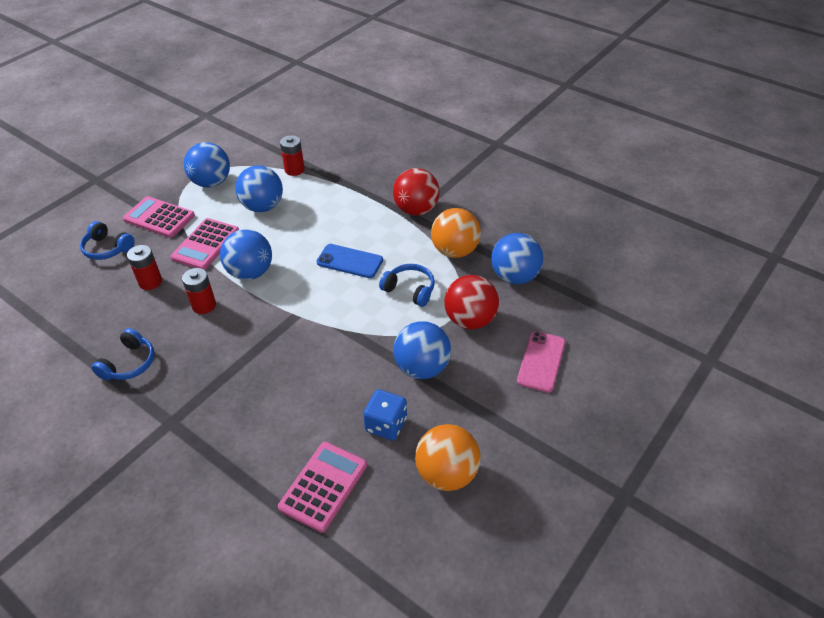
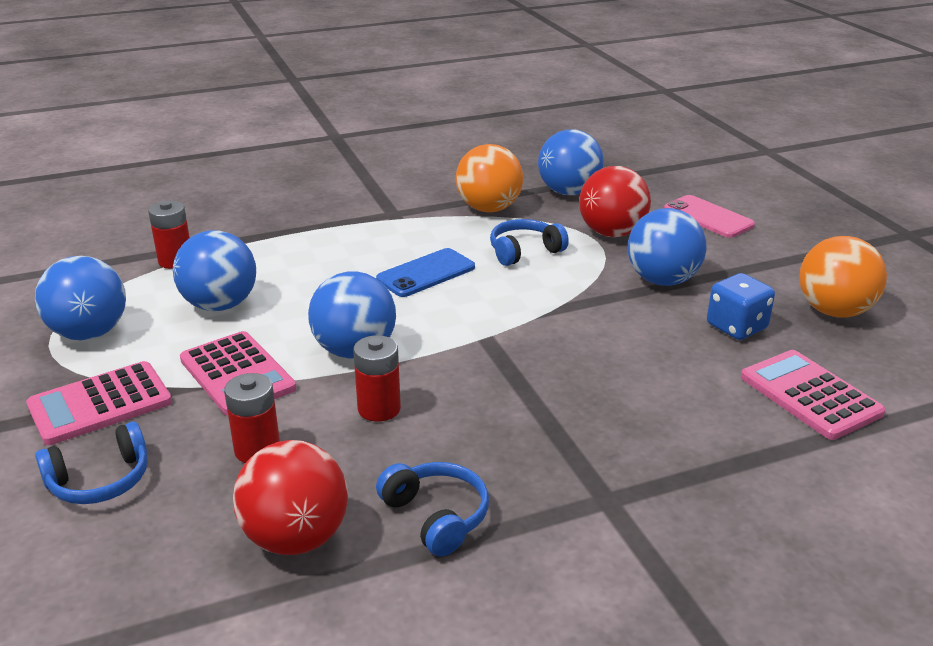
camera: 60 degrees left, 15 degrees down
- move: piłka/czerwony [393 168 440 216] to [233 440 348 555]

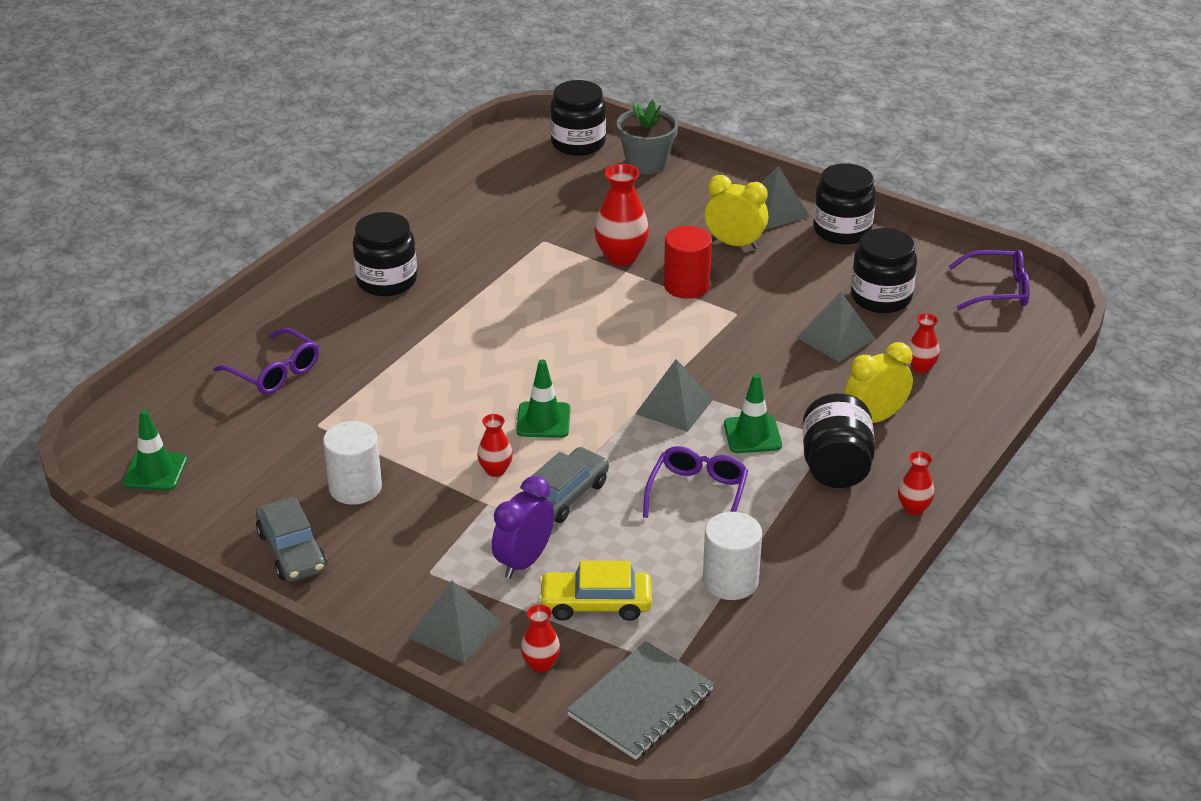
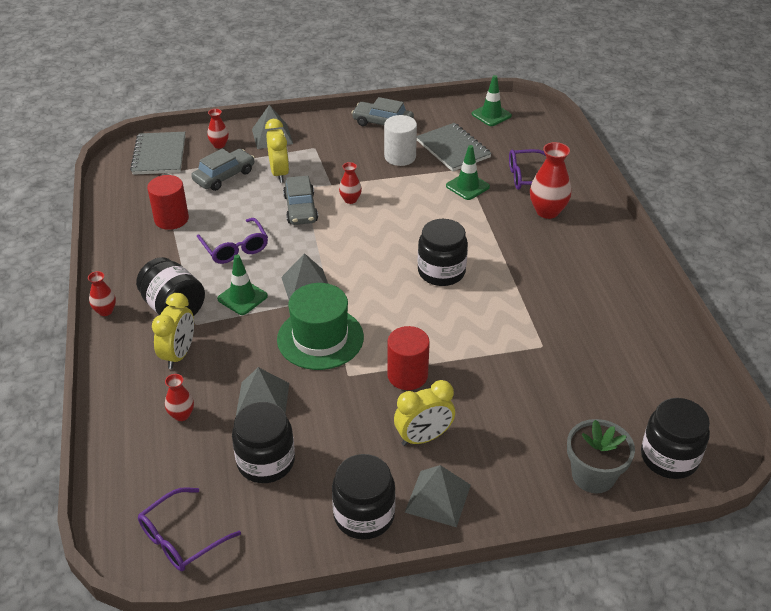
camera: 135 degrees right, 5 degrees up
- recolor: walec/biały [703 512 762 600] to walec/czerwony [147 175 189 230]
- recolor: samochód/żółty [538 561 652 621] to samochód/szary [191 148 255 191]
- recolor: budzik/fioletowy [492 476 554 579] to budzik/żółty [265 119 289 183]
- insert: kapelusz/zielony [277 283 364 370]
- insert: zeszyt/szary [417 123 492 172]
- move: słoik/czarny [353 212 417 296] to [418 219 468 286]
- move: pachołek/zielony [516 359 571 438] to [446 145 490 200]
- move: wazon/czerwony [594 164 649 266] to [530 142 571 219]

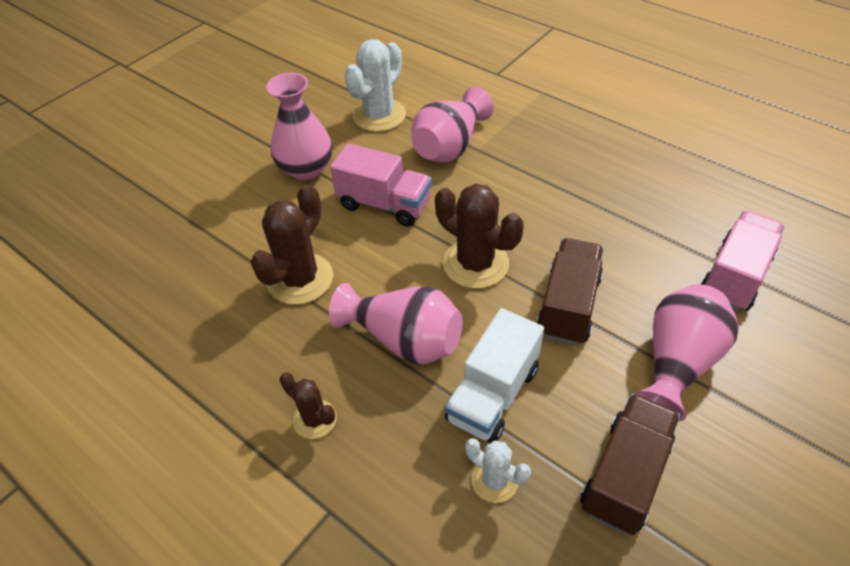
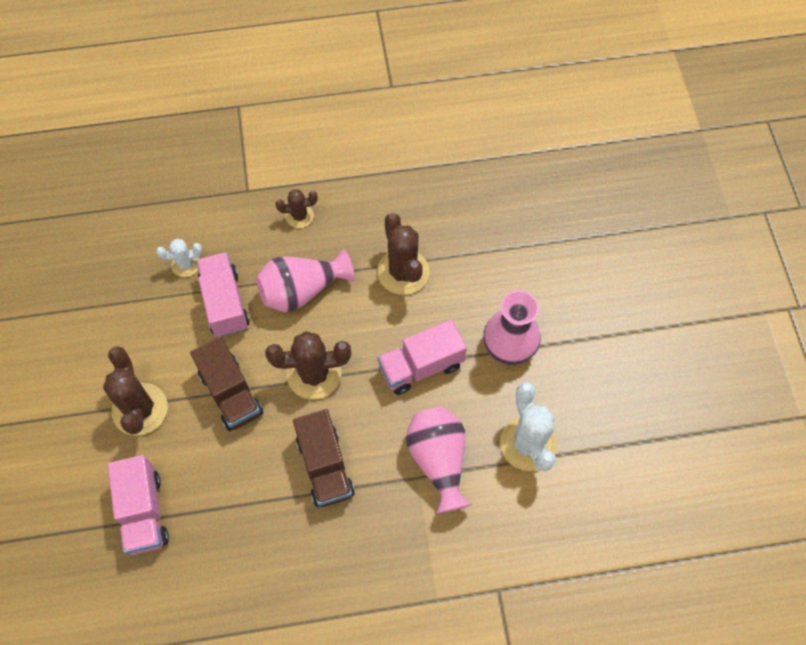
camera: 130 degrees right, 15 degrees up
- replace: wazon/różowy [635 284 739 421] to kaktus/brązowy [103 346 168 436]
- recolor: ciężarówka/biały [445 308 544 443] to ciężarówka/różowy [196 252 250 337]
- move: ciężarówka/brązowy [581 393 680 535] to [293 409 355 507]

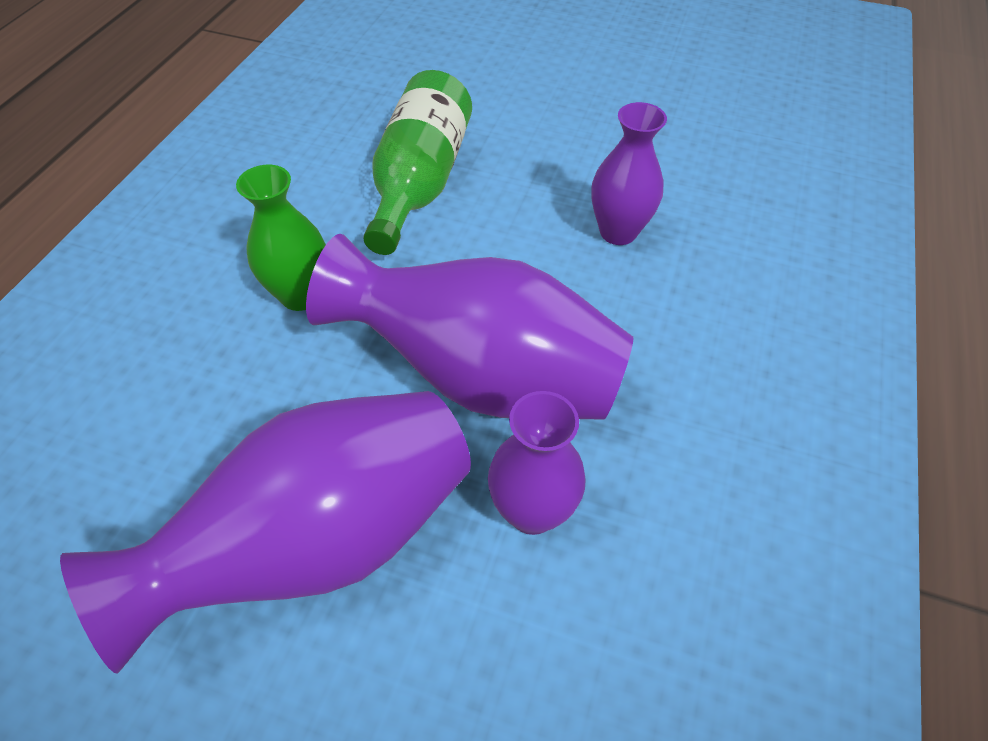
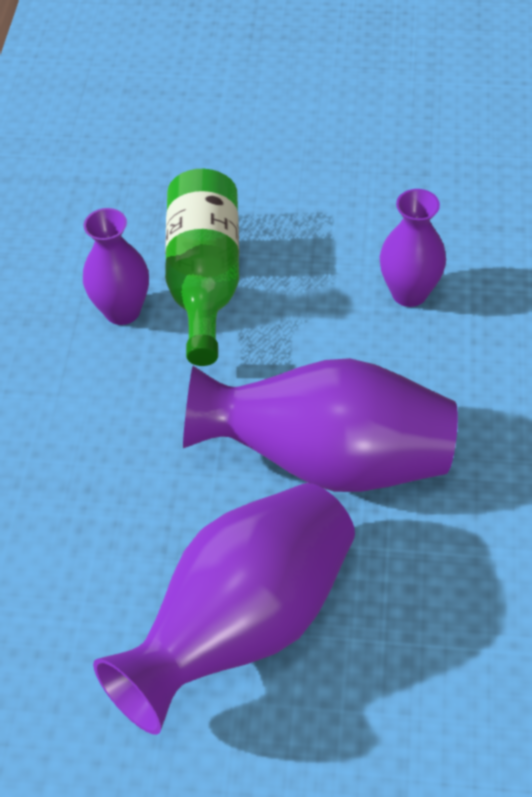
camera: 10 degrees left, 0 degrees up
- move: wazon/fioletowy [488 391 586 535] to [83 208 149 325]
- delete: wazon/zielony [236 165 326 311]

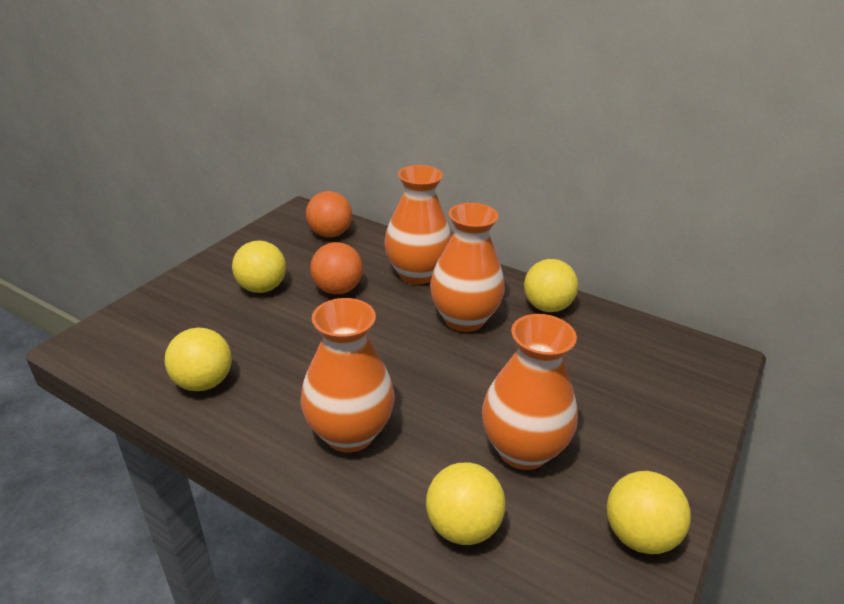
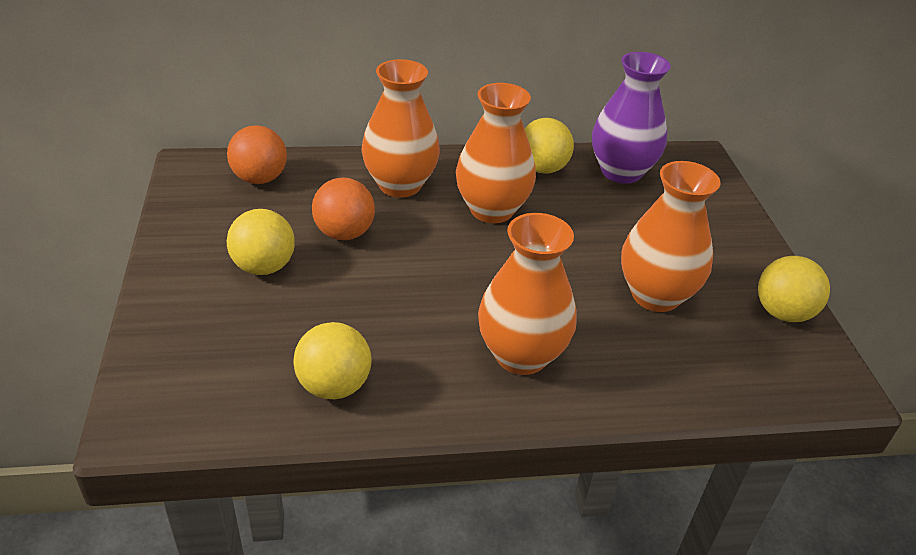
camera: 40 degrees left, 5 degrees up
- insert: wazon/fioletowy [592 52 671 184]
- delete: piłka/żółty [426 462 506 545]

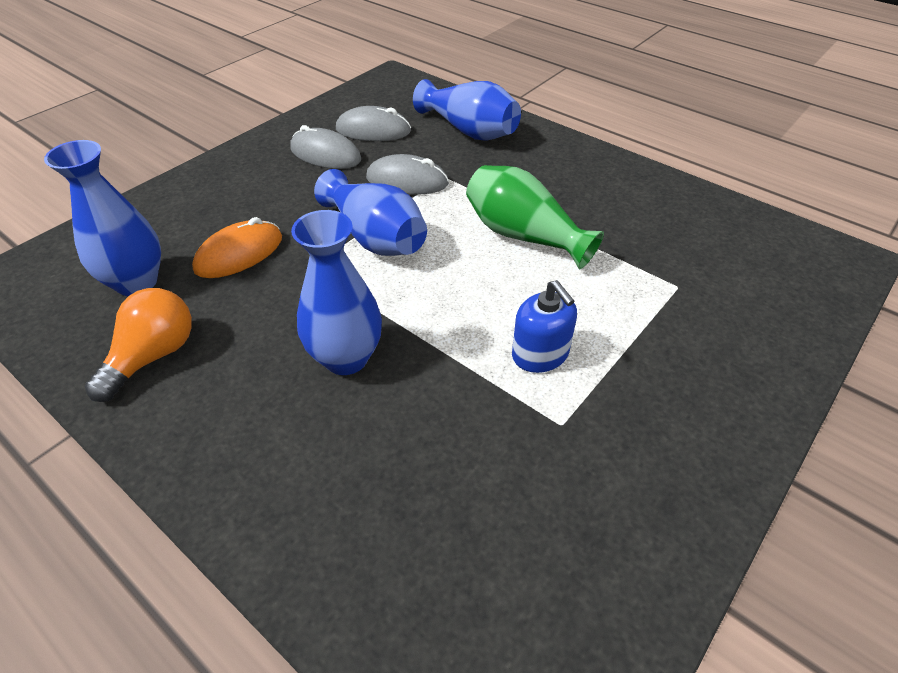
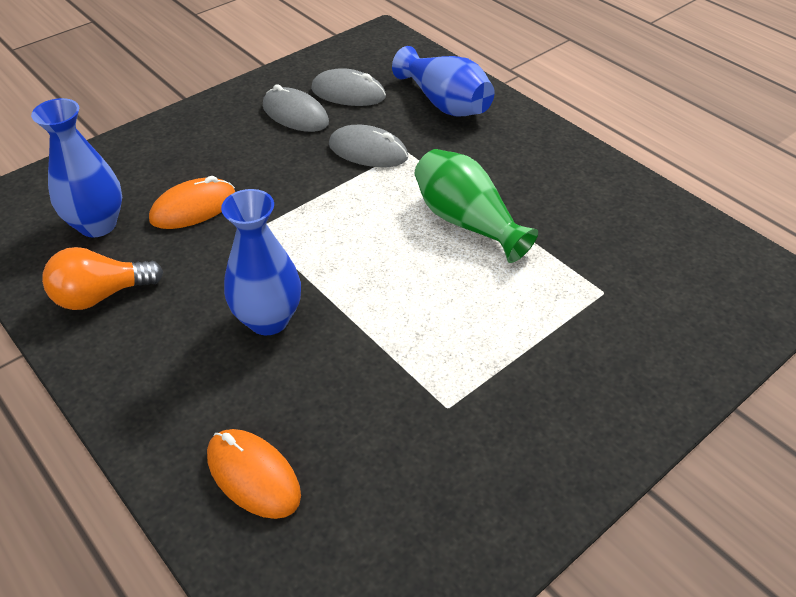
camera: 10 degrees right, 0 degrees up
- rotate: żarówka/pomarańczowy [85 288 192 402] = [42 247 163 310] 150 degrees counterclockwise
- insert: myszka/pomarańczowy [207 429 301 519]
- delete: wazon/niebieski [314 169 427 256]
- delete: dozownik mydła/niebieski [512 280 577 373]

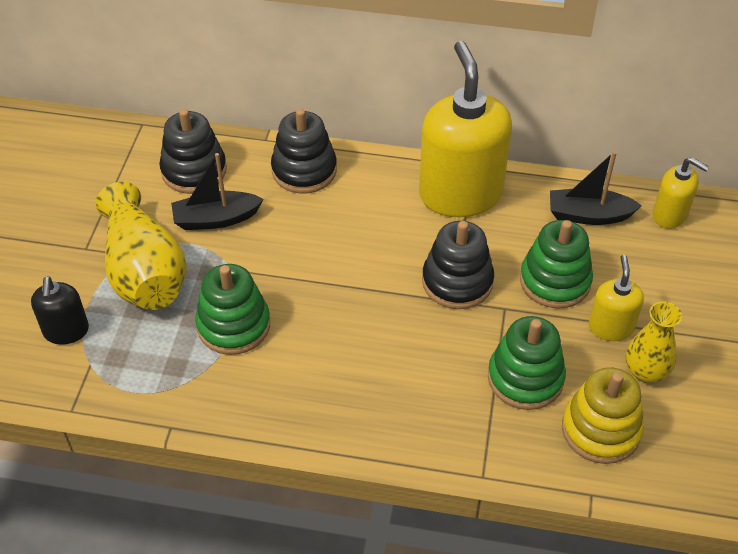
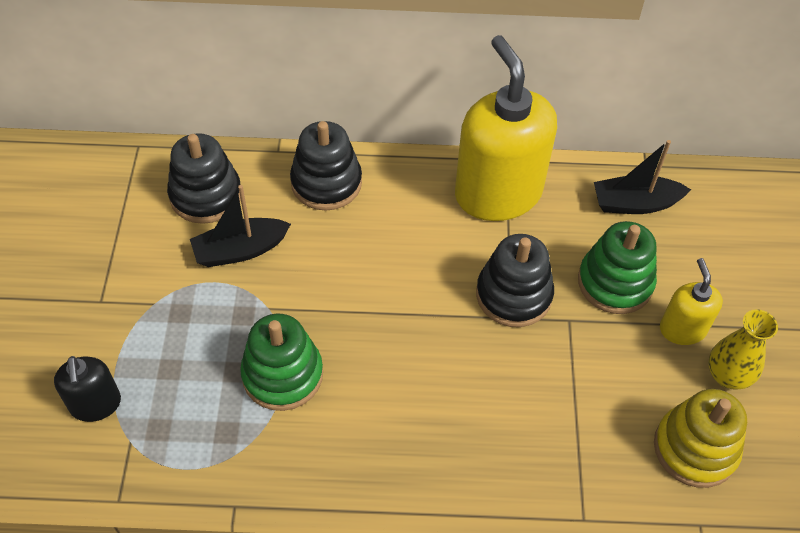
camera: 10 degrees left, 5 degrees up
- delete: wazon/żółty [96 182 187 310]
- delete: zabawka nakładanka/zielony [488 316 566 410]
- delete: dozownik mydła/żółty [653 157 709 229]

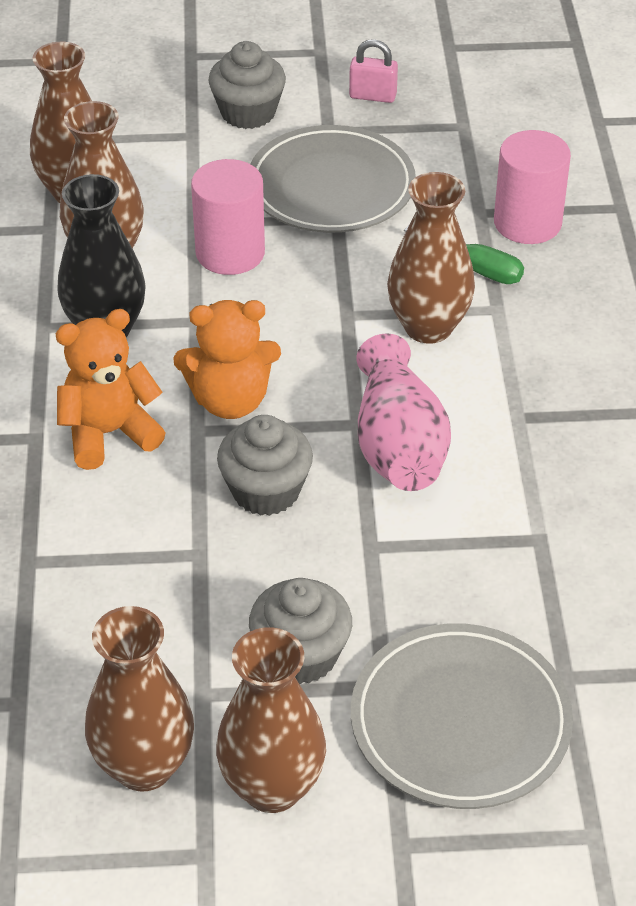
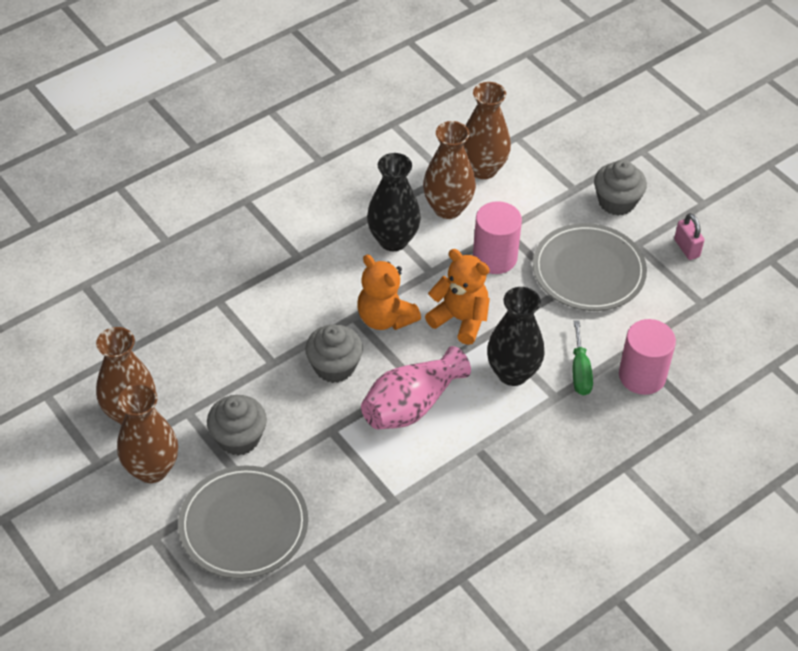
camera: 55 degrees right, 5 degrees up
- move: miś/pomarańczowy [55 309 165 470] to [425 249 490 345]
- recolor: wazon/brązowy [387 172 475 344] to wazon/czarny [487 287 545 386]

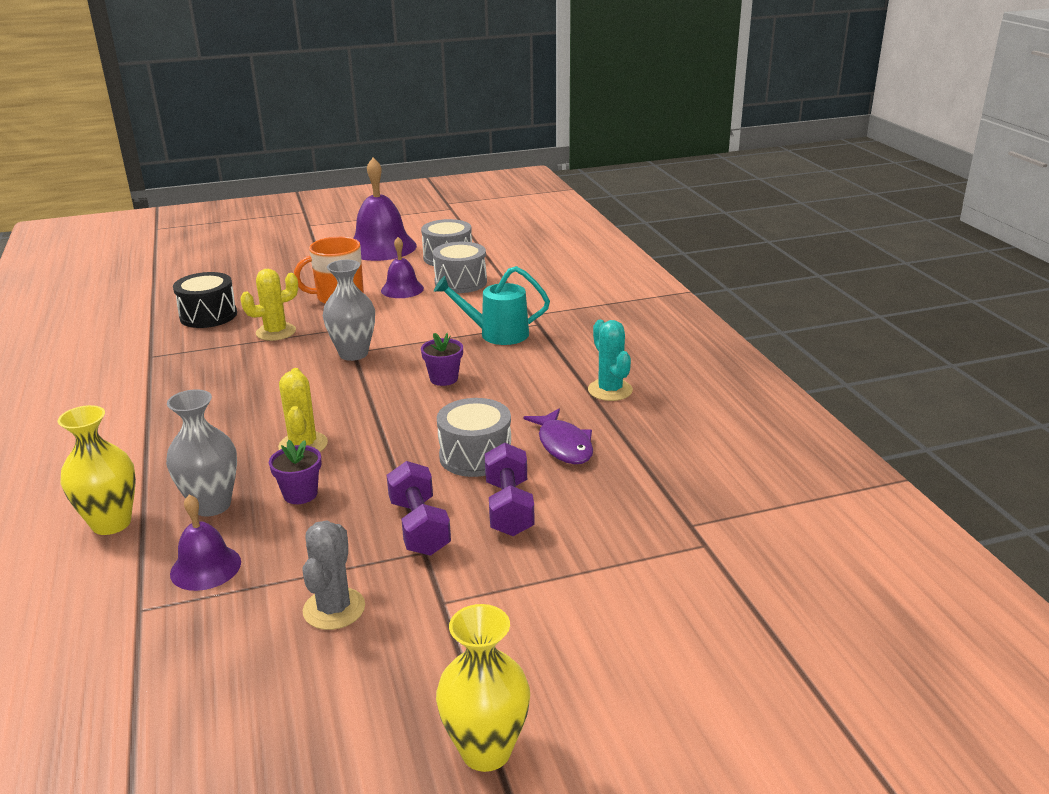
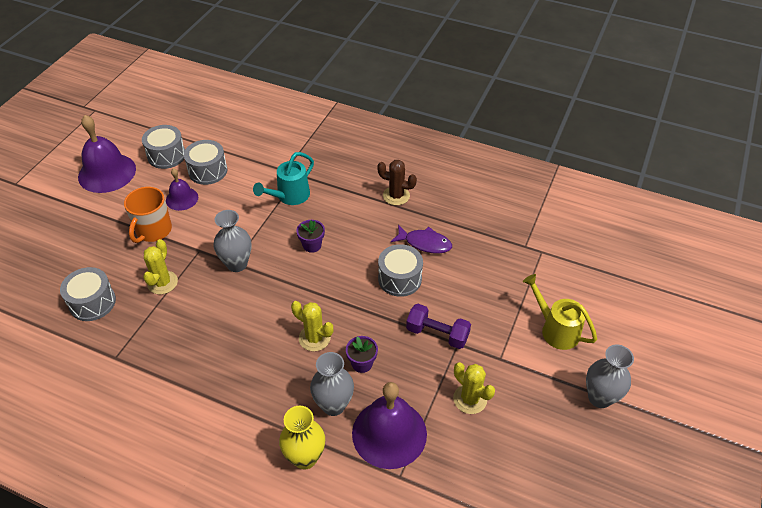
camera: 50 degrees left, 20 degrees up
- recolor: bęben/czarny [173 272 237 328] to bęben/szary [60 267 116 321]
- resize: dzwonek/fioletowy [170 494 241 591] = [352 382 427 469] x1.81
- recolor: kaktus/turkusowy [588 320 633 401] to kaktus/brązowy [377 160 417 205]
- recolor: kaktus/szary [303 521 365 630] to kaktus/żółty [453 362 495 414]
- insert: konewka/żółty [523 274 597 350]
- recolor: wazon/żółty [436 604 530 772] to wazon/szary [586 345 634 408]
- delete: hantel/fioletowy [485 443 535 536]

